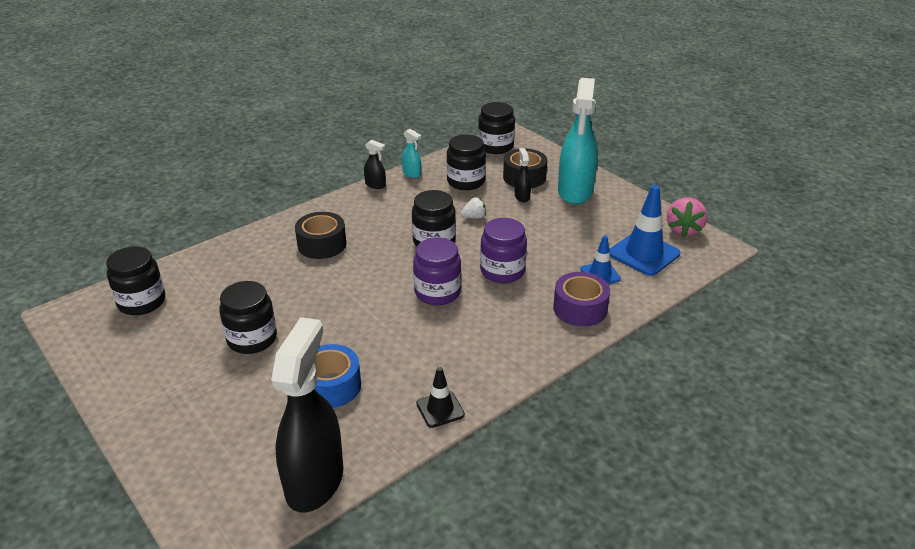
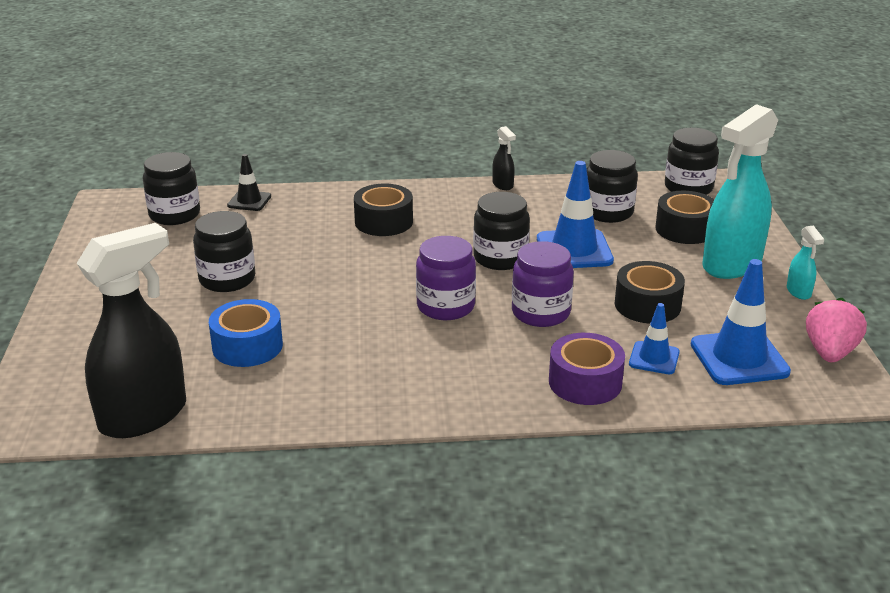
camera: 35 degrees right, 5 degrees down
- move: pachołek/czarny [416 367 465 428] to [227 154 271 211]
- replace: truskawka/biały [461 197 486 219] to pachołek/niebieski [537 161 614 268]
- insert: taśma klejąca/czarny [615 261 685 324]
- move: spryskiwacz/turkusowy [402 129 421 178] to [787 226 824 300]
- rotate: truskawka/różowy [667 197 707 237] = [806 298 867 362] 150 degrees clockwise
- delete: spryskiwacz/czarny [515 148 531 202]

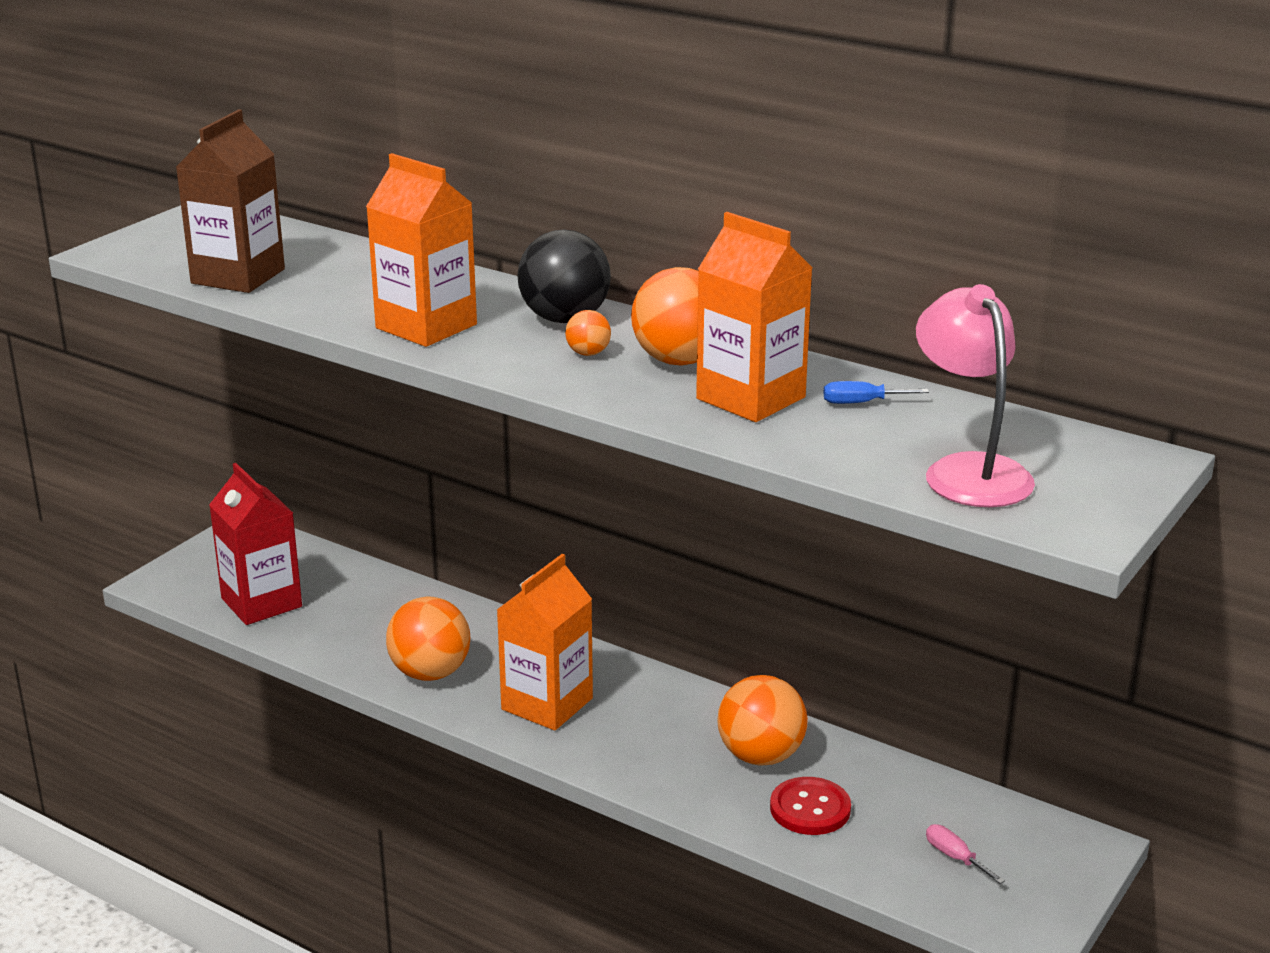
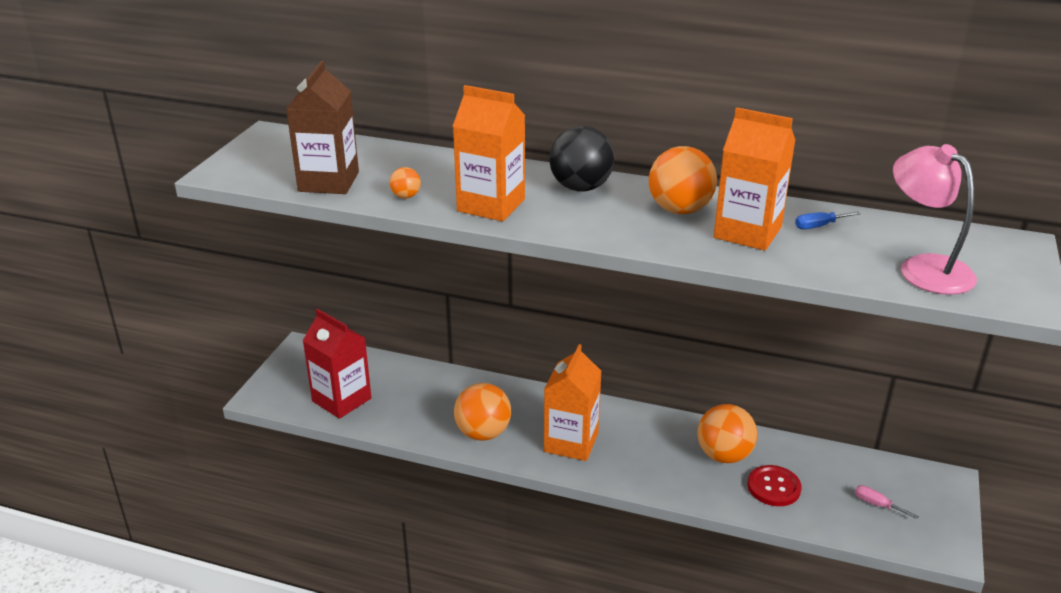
camera: 15 degrees left, 5 degrees up
- move: piłka/pomarańczowy [565 310 611 356] to [389 167 421 198]

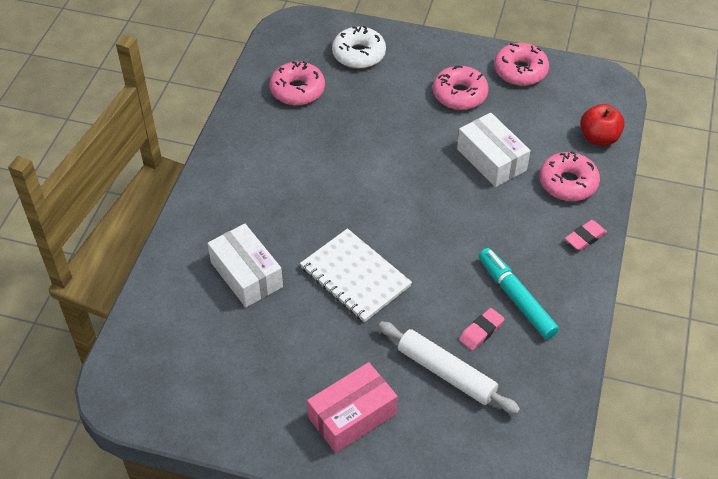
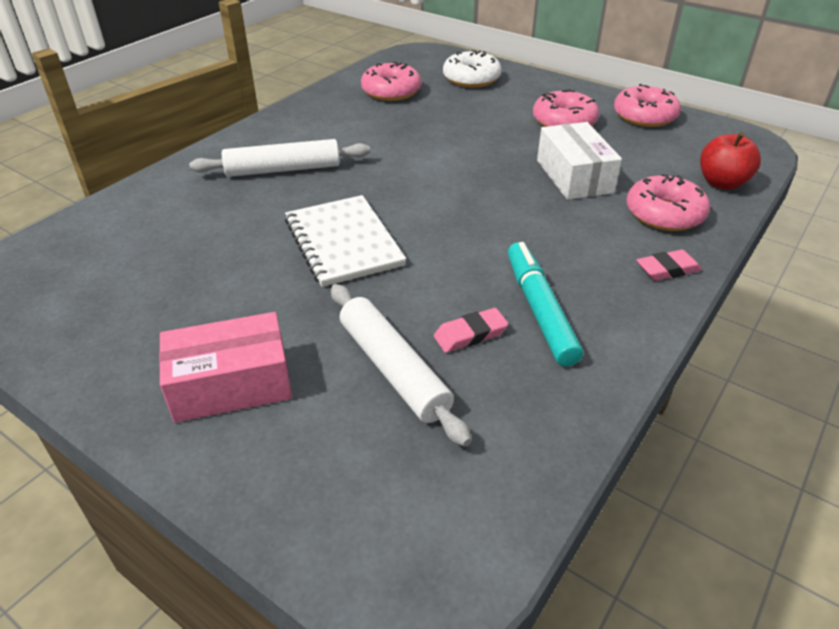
camera: 20 degrees right, 10 degrees down
- insert: wałek do ciasta/biały [189 139 370 177]
- delete: pudełko/biały [207 224 283 307]

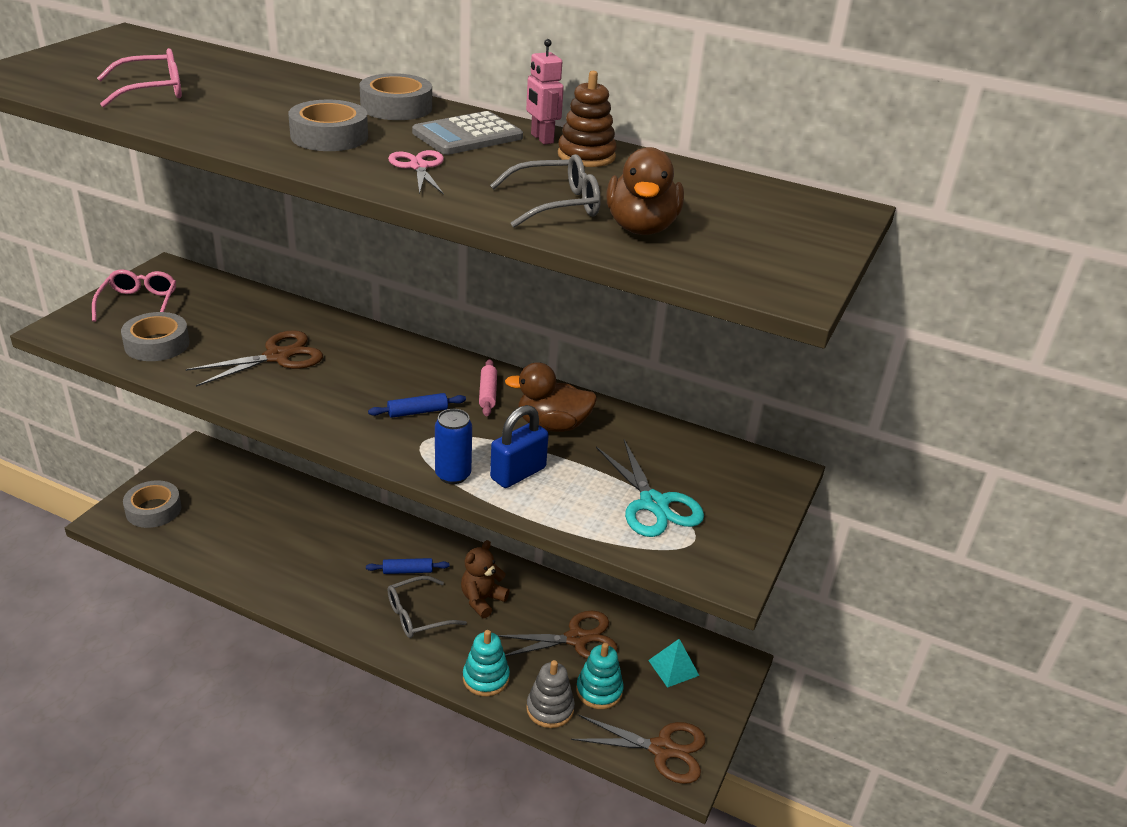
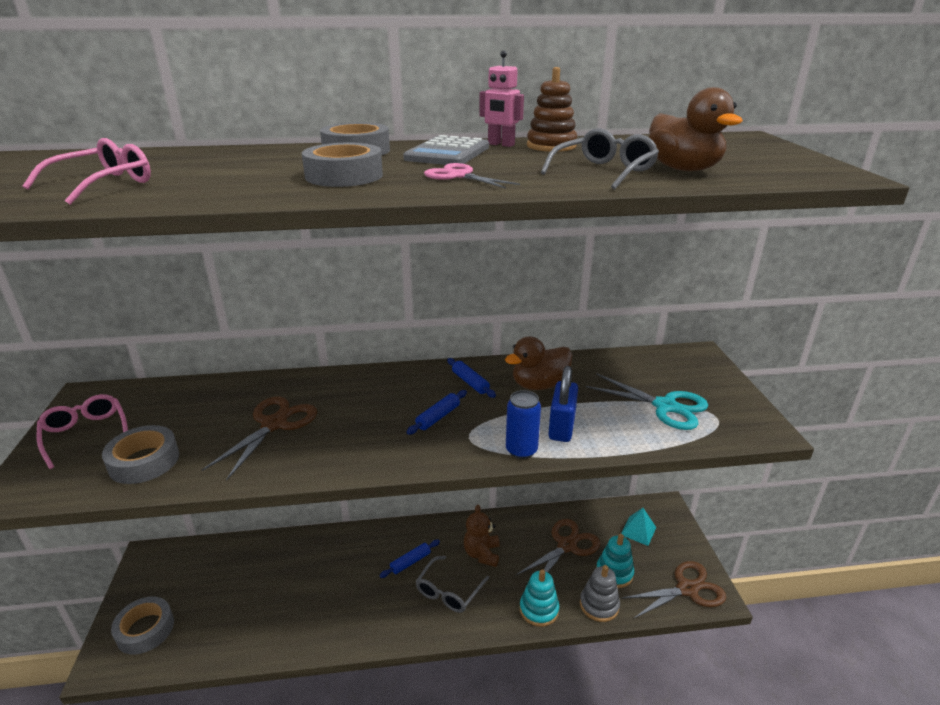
camera: 30 degrees left, 5 degrees down
- recolor: wałek do ciasta/różowy [479 359 497 416] to wałek do ciasta/niebieski [447 358 496 398]

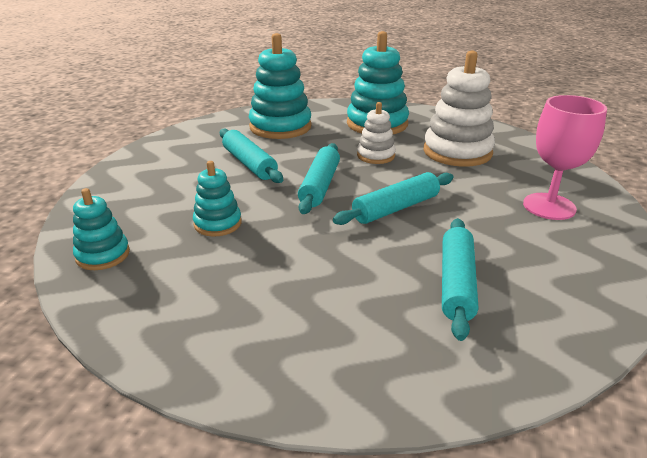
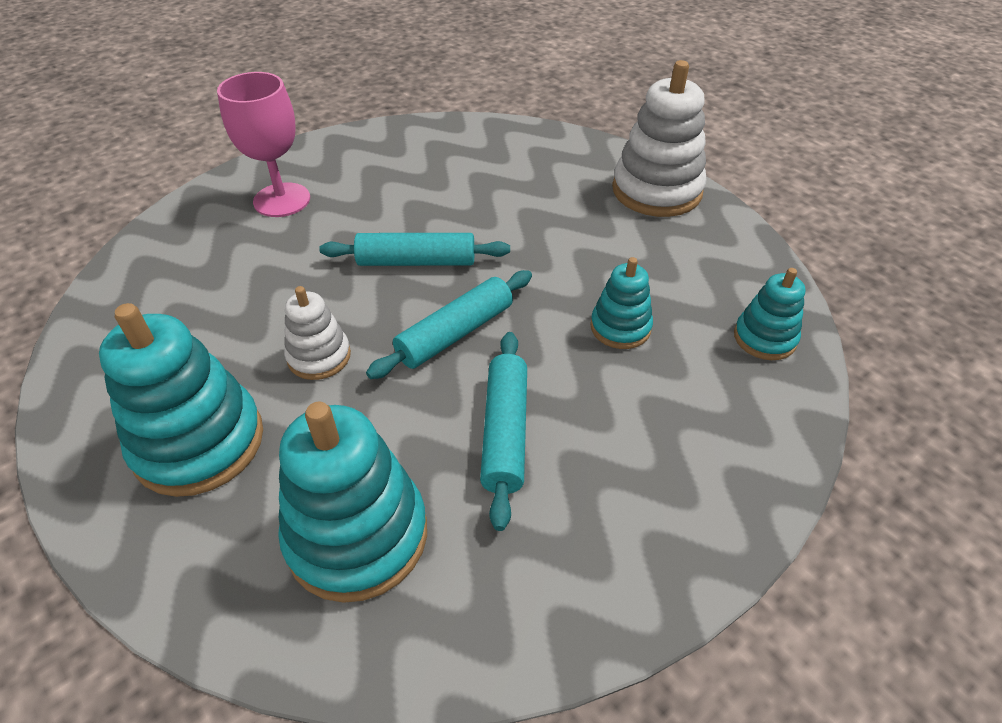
camera: 145 degrees left, 15 degrees up
- move: zabawka nakładanka/biały [423 51 495 167] to [612 60 707 217]
- delete: wałek do ciasta/turkusowy [442 218 478 341]

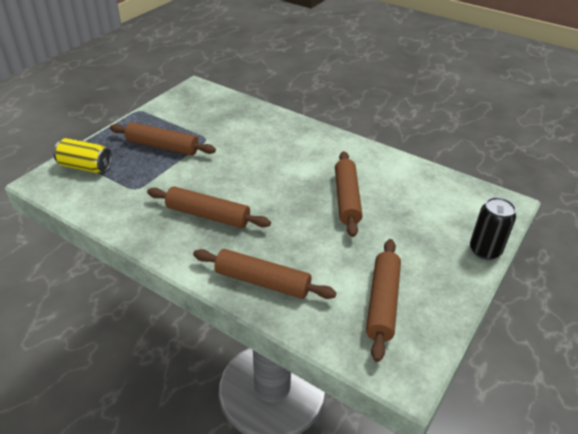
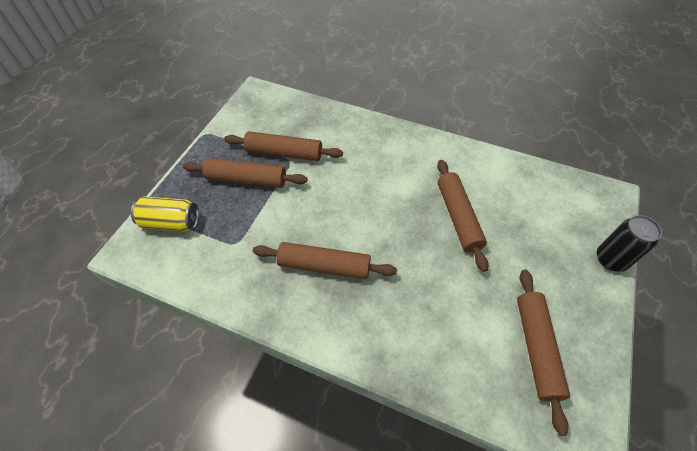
camera: 10 degrees left, 15 degrees up
- move: wałek do ciasta/brązowy [193 249 336 299] to [224 131 343 161]

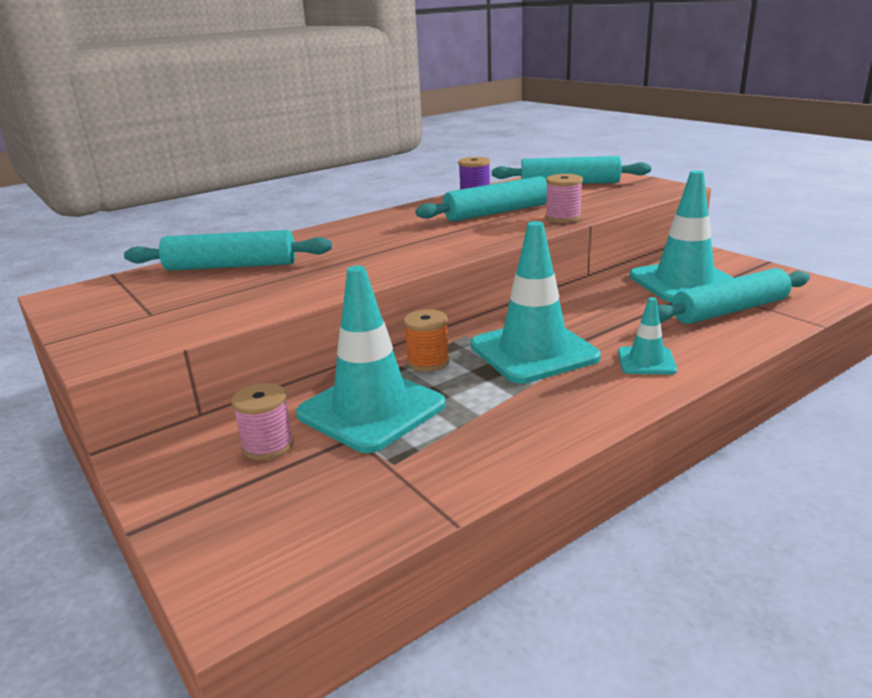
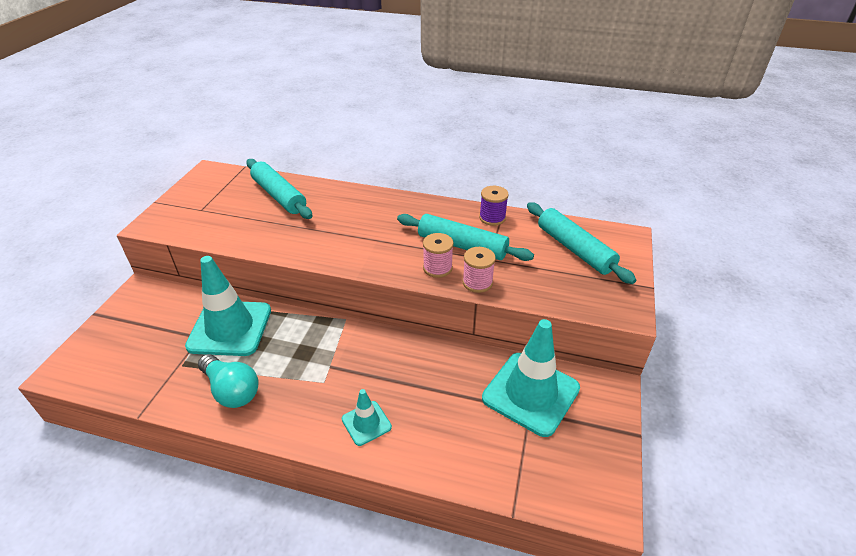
camera: 50 degrees right, 15 degrees up
- insert: żarówka/turkusowy [198 354 259 408]
- move: szpulka/różowy [232 383 294 460] to [423 233 454 278]
- delete: szpulka/pomarańczowy [404 309 449 372]
- delete: pachołek/turkusowy [471 221 601 384]
- delete: wałek do ciasta/turkusowy [658 268 810 324]

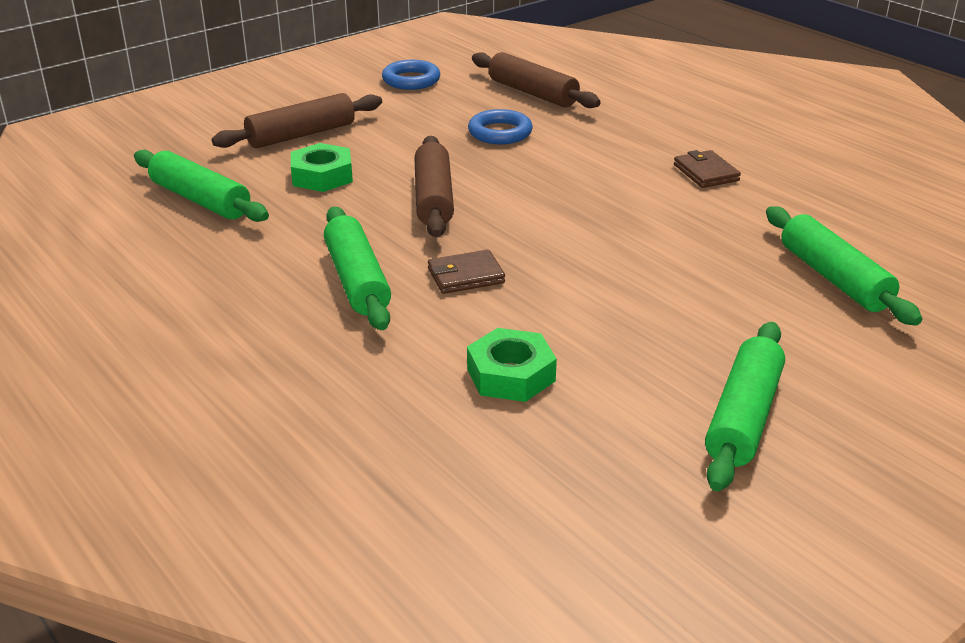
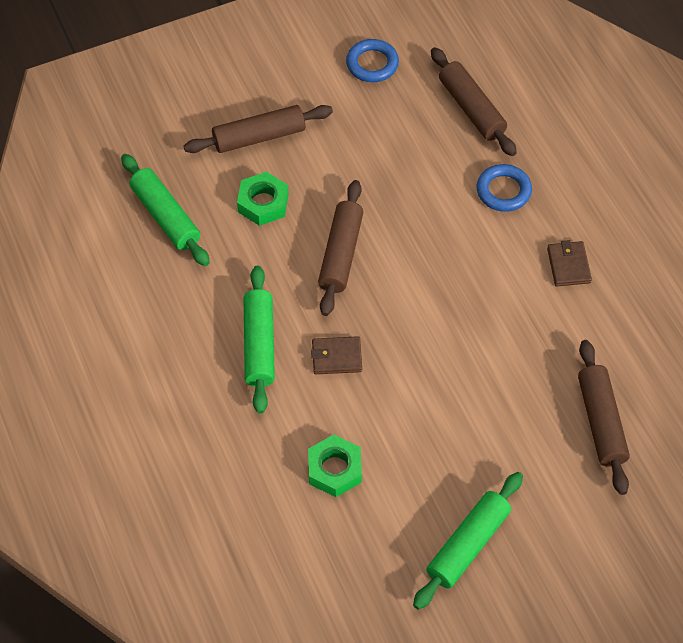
camera: 15 degrees right, 25 degrees up
- move: pierścień/niebieski [468 109 533 144] to [476 164 532 212]
- recolor: wałek do ciasta/zielony [766 206 922 325] to wałek do ciasta/brązowy [578 340 630 495]

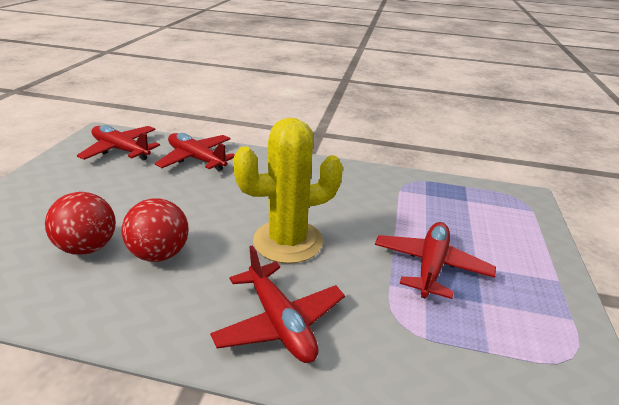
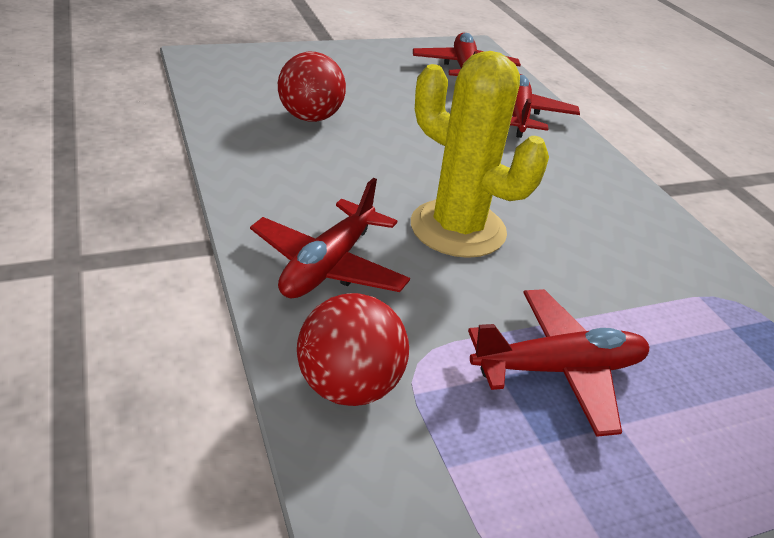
camera: 55 degrees right, 5 degrees up
- move: piłka/czerwony [121 198 189 262] to [297 293 409 406]

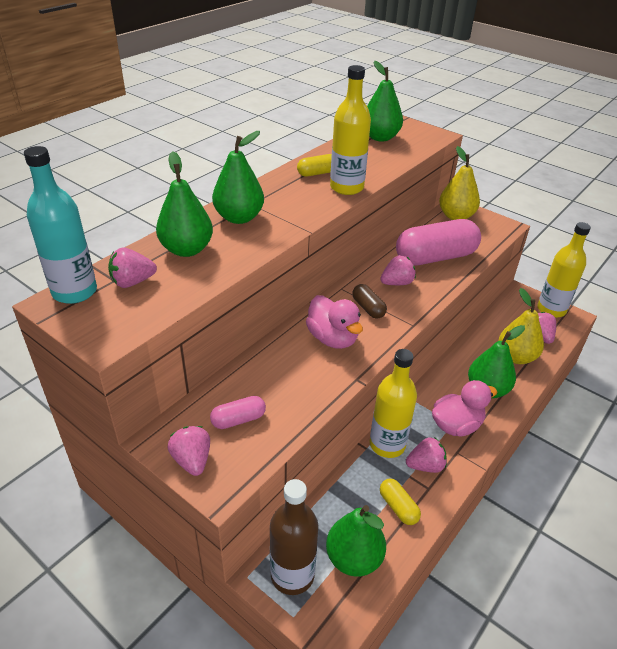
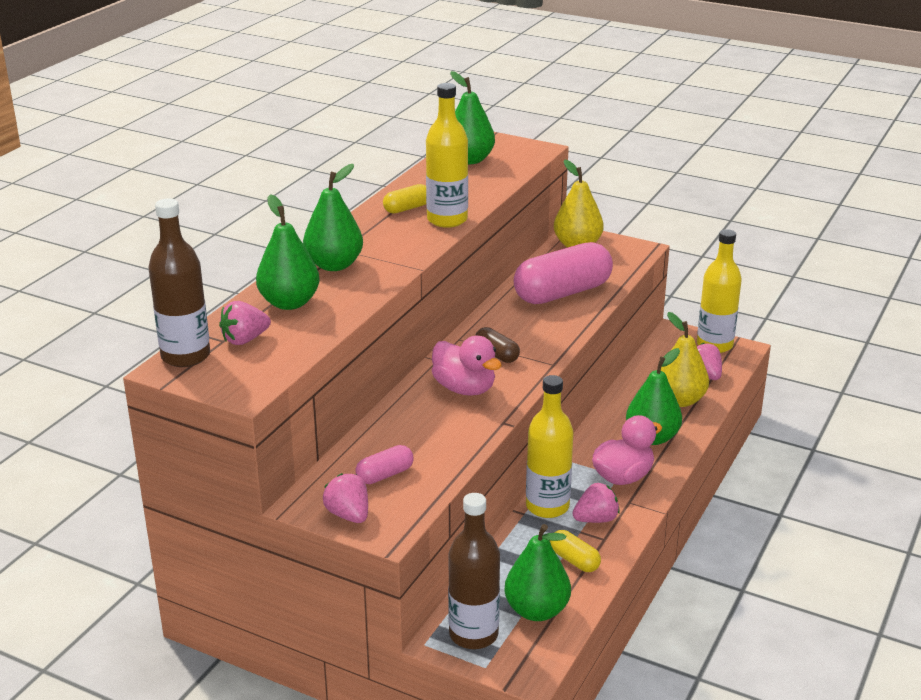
camera: 10 degrees left, 10 degrees down
- recolor: butelka/turkusowy [24 146 97 304] to butelka/brązowy [148 198 210 367]
- delete: truskawka/różowy [380 255 416 285]

